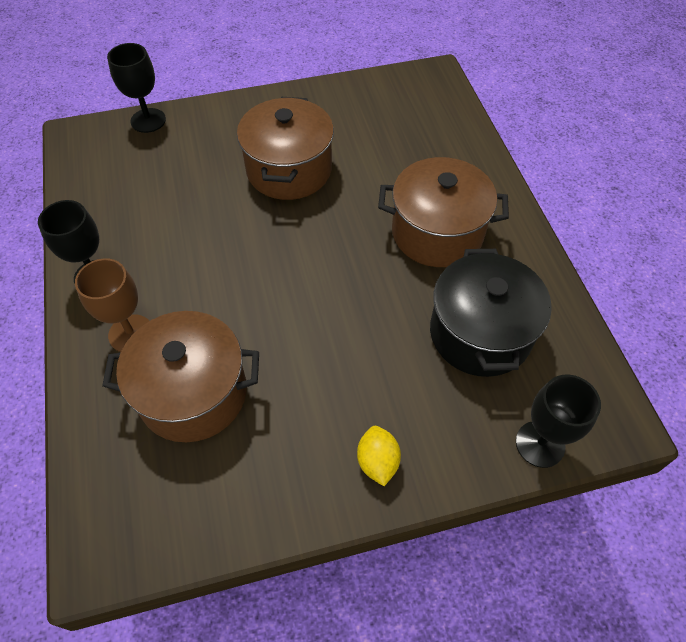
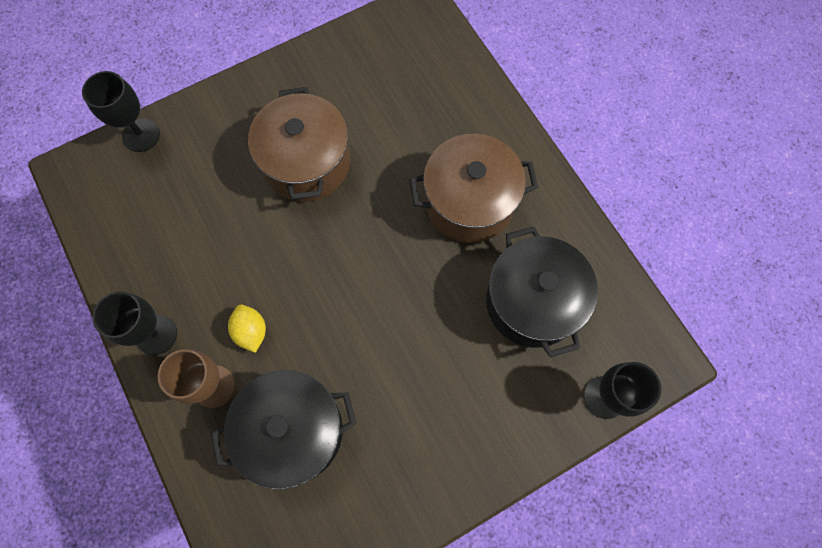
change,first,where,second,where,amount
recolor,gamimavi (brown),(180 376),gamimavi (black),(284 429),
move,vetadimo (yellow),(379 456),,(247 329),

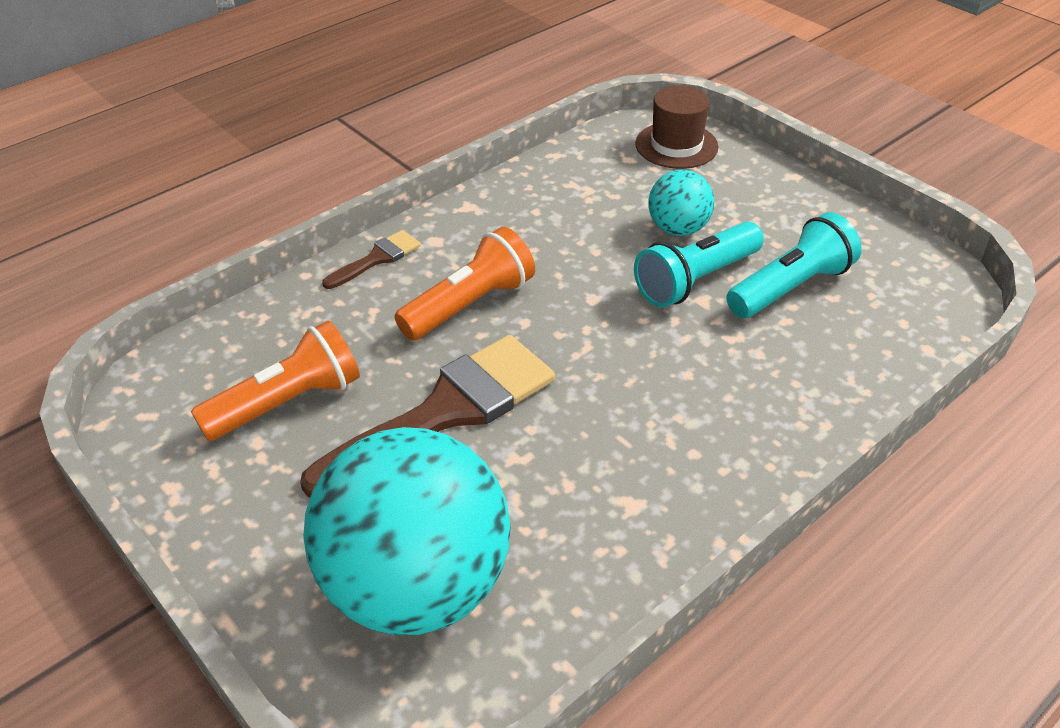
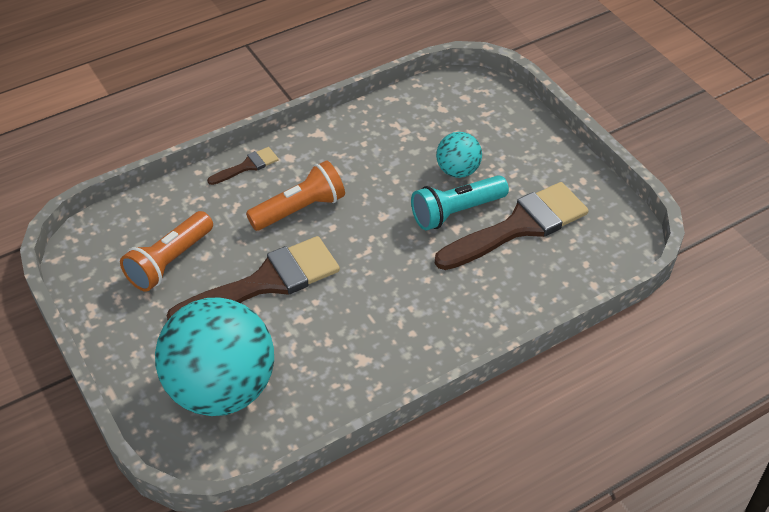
change,first,where,second,where,amount
rotate,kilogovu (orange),(275 380),,(166 251),150 degrees clockwise
delete,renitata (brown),(676 127),,,
replace,kilogovu (turquoise),(794 265),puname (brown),(512 226),

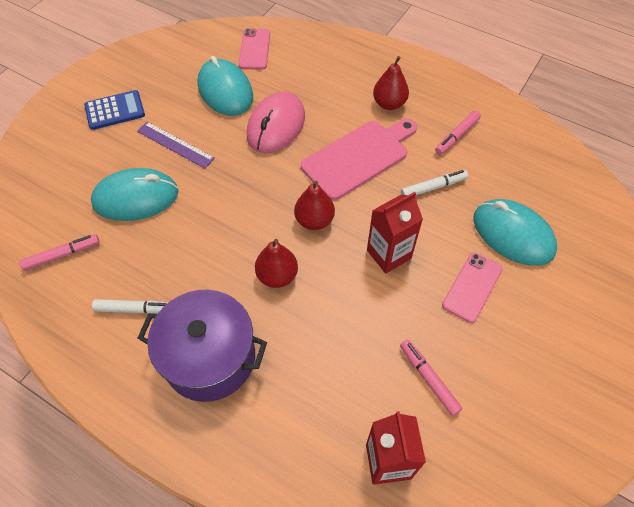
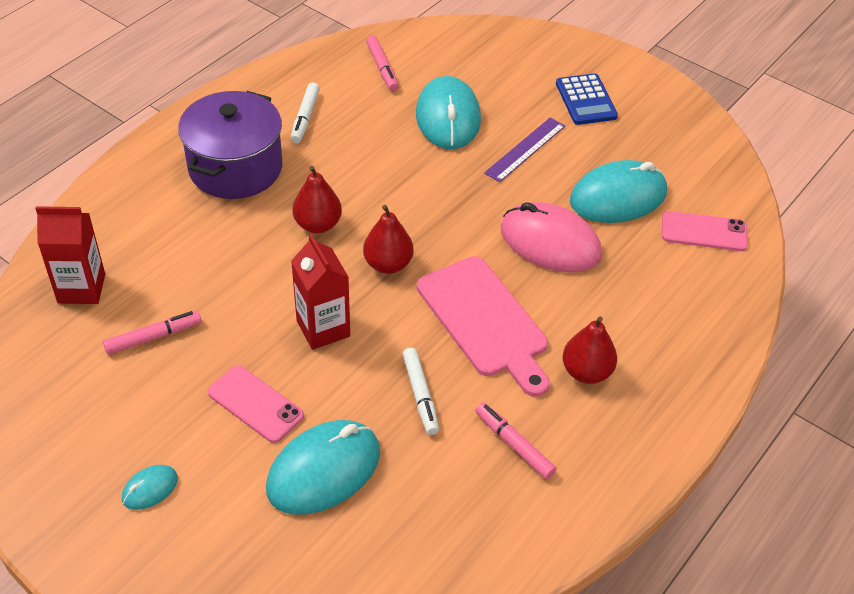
change,first,where,second,where,amount
insert,,,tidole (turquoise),(150 487),

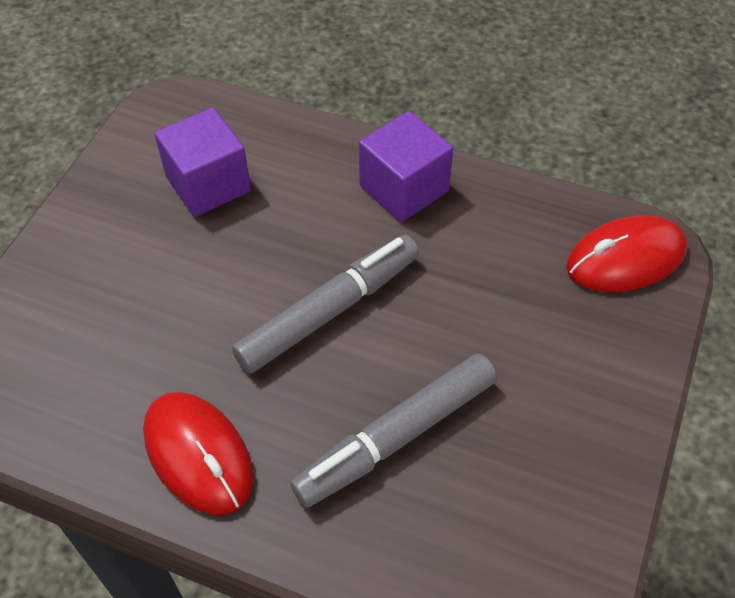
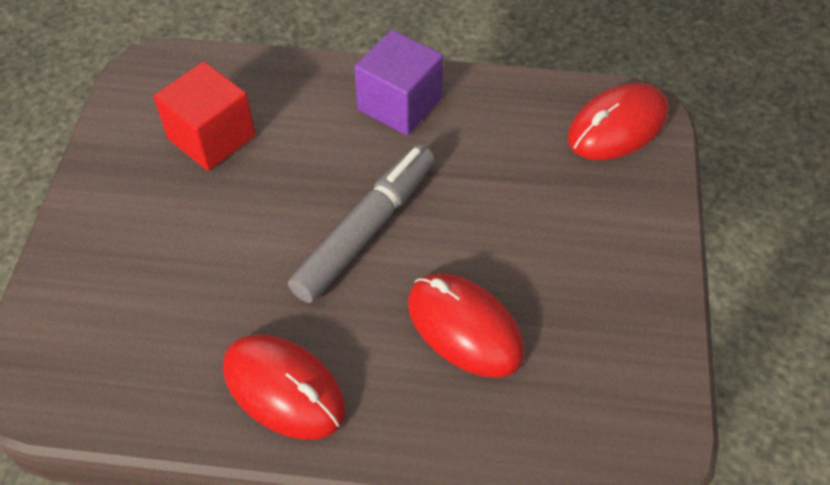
change,first,where,second,where,amount
recolor,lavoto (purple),(202 162),lavoto (red),(204 116),
replace,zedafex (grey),(393 430),tidole (red),(466 325),

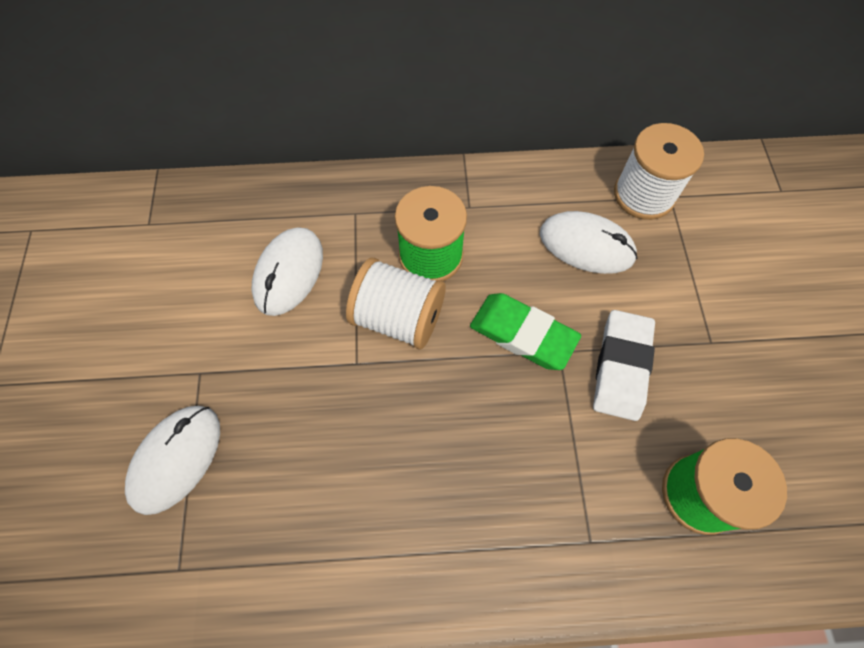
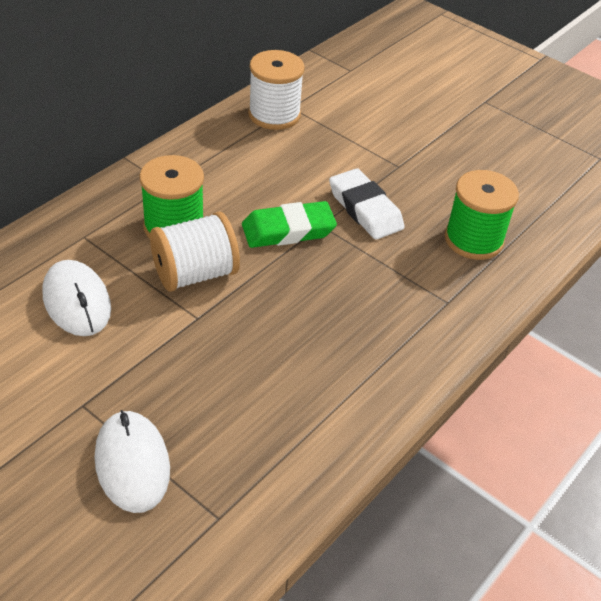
change,first,where,second,where,amount
delete,tidole (white),(588 242),,,

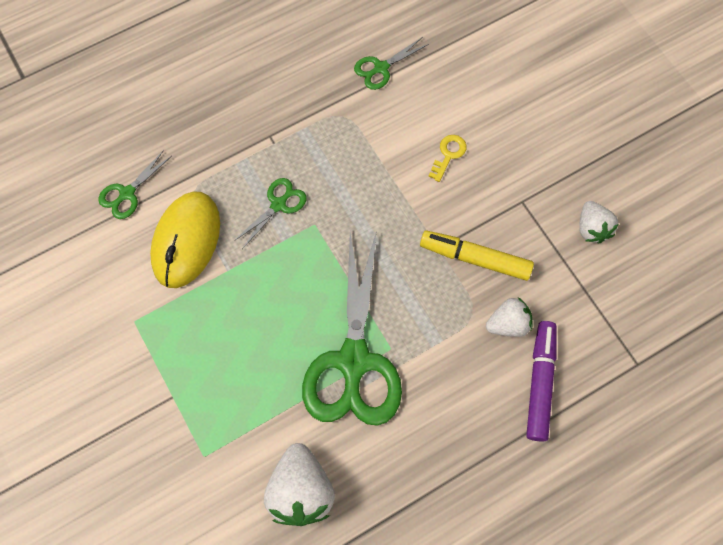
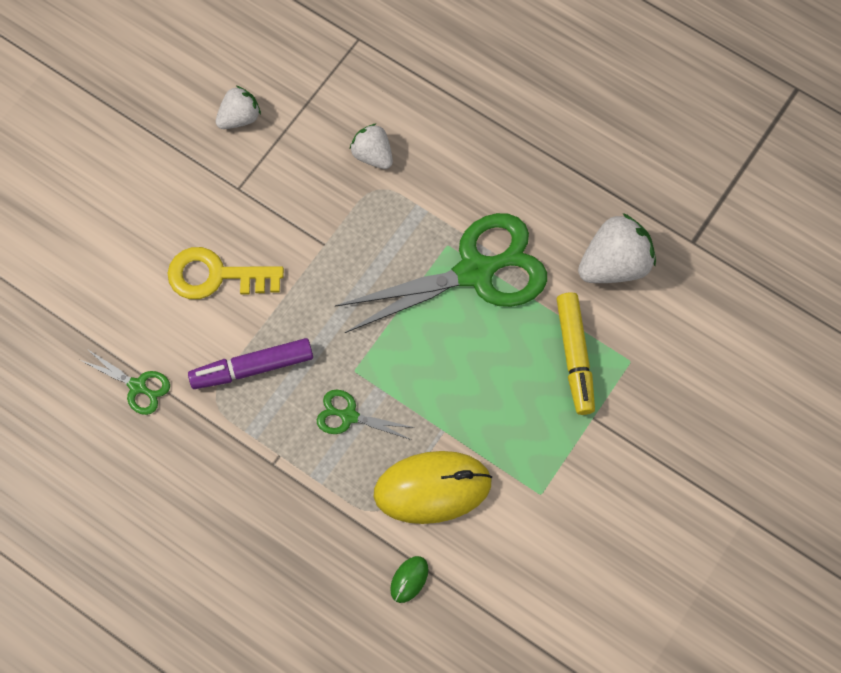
change,first,where,second,where,amount
replace,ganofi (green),(135 184),tidole (green),(409 579),
move,zedafex (yellow),(477 255),,(576 353),
resize,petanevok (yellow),(448 158),,(226 273),x1.86
move,zedafex (purple),(541 381),,(250 363),

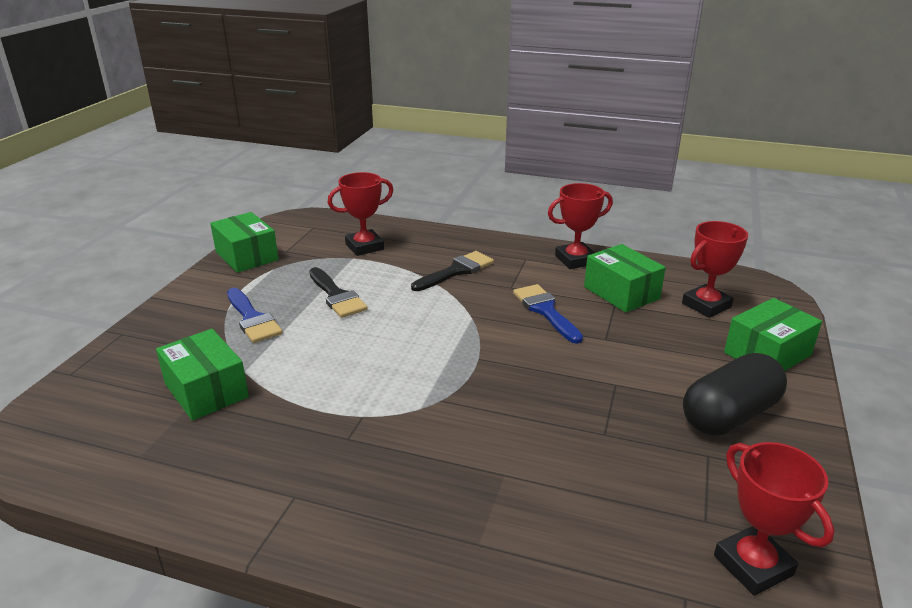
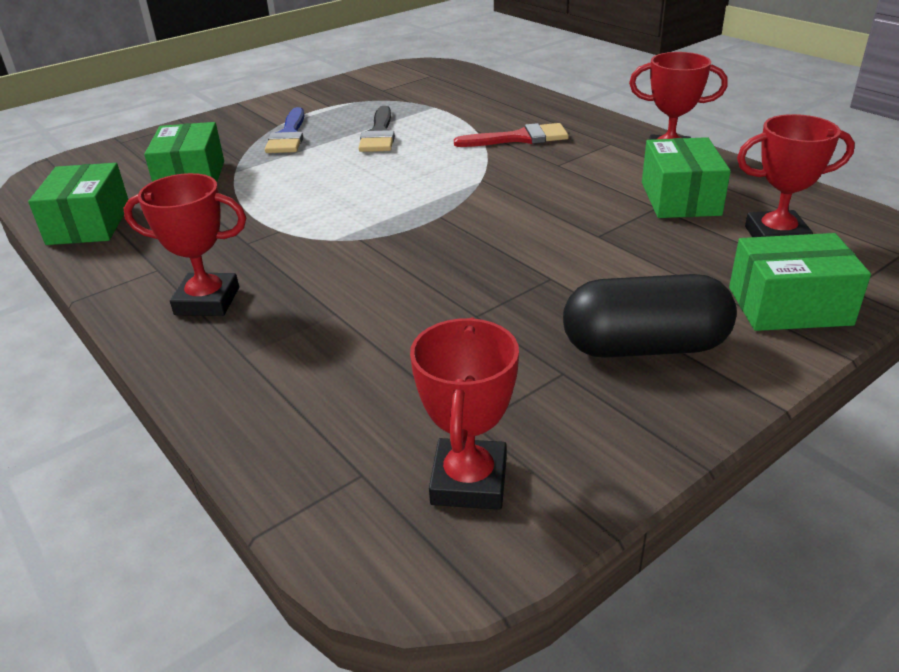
change,first,where,second,where,amount
move,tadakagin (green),(244 242),,(78 204),
move,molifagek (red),(360 214),,(184 244),
recolor,puname (black),(452 271),puname (red),(511 135),
delete,puname (blue),(548 314),,,

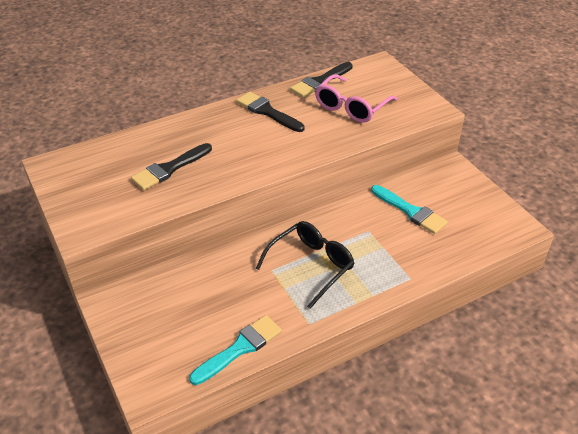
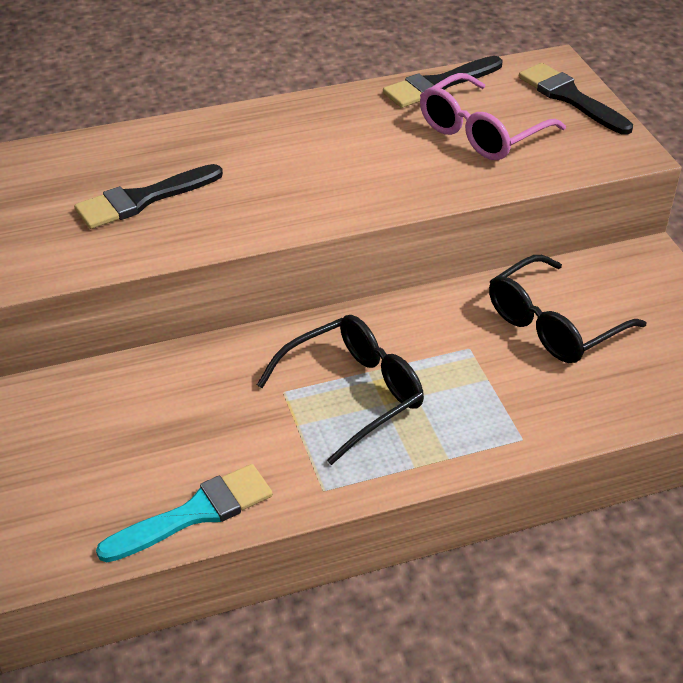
change,first,where,second,where,amount
move,puname (black),(270 112),,(576 99),
replace,puname (turquoise),(409 209),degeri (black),(567 309),

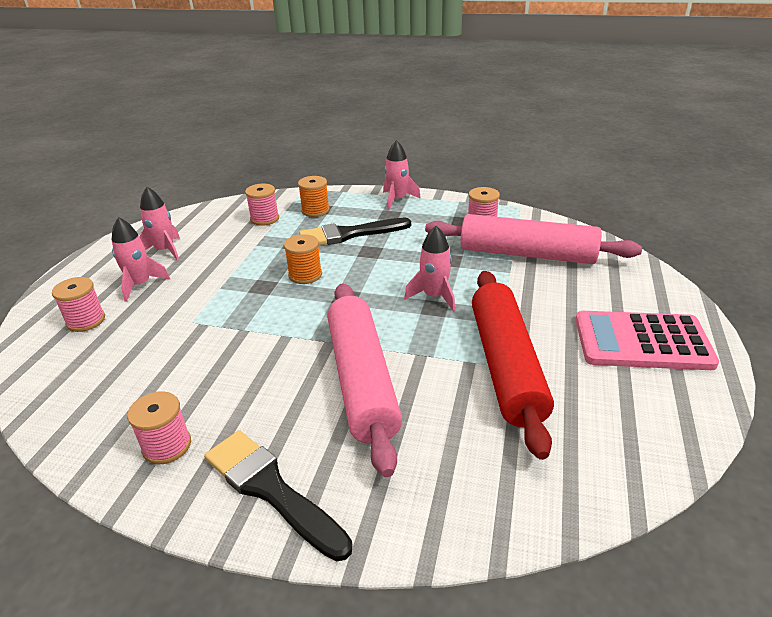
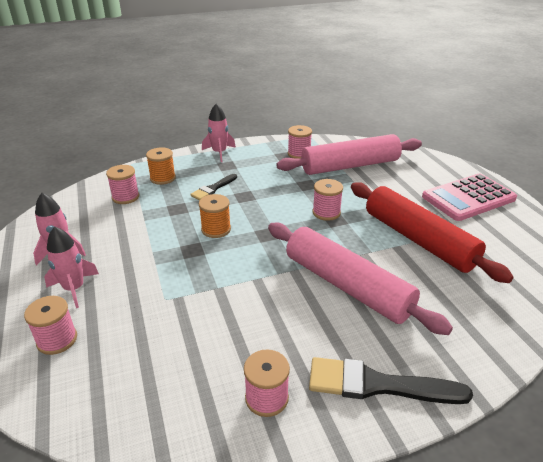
change,first,where,second,where,amount
resize,puname (black),(355 231),,(214 187),x0.59
replace,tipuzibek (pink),(429 268),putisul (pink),(328 200),

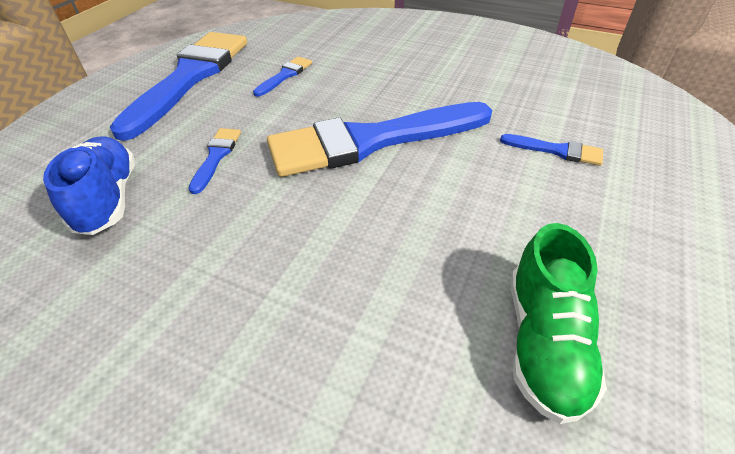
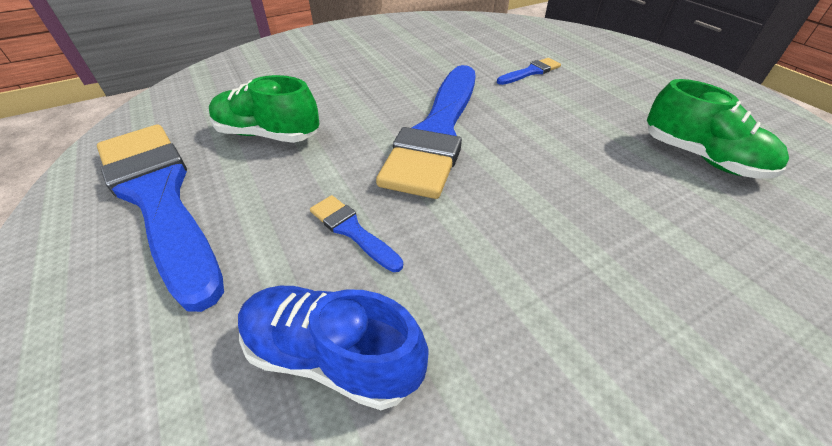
change,first,where,second,where,amount
replace,puname (blue),(282 77),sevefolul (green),(264 109),

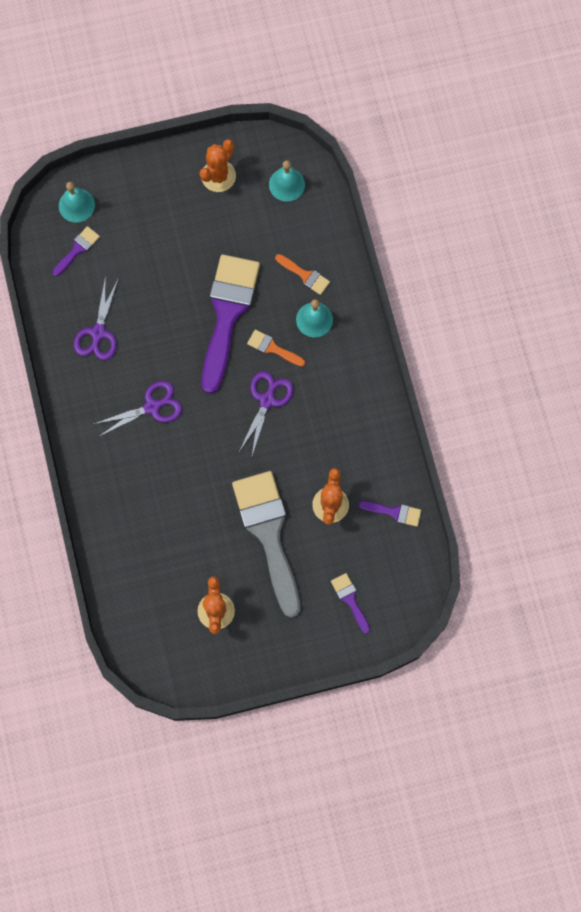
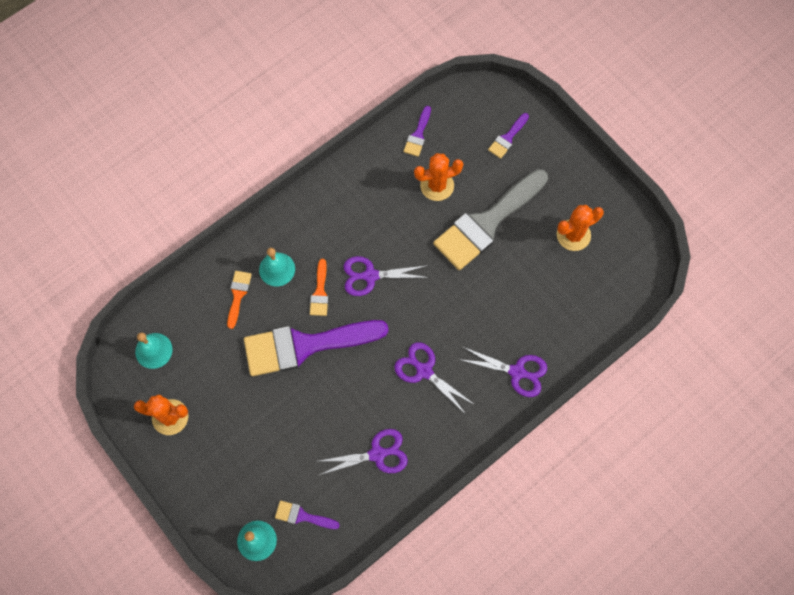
change,first,where,second,where,amount
rotate,puname (purple),(389 514),,(417 131),150 degrees counterclockwise
insert,,,ganofi (purple),(502 372),

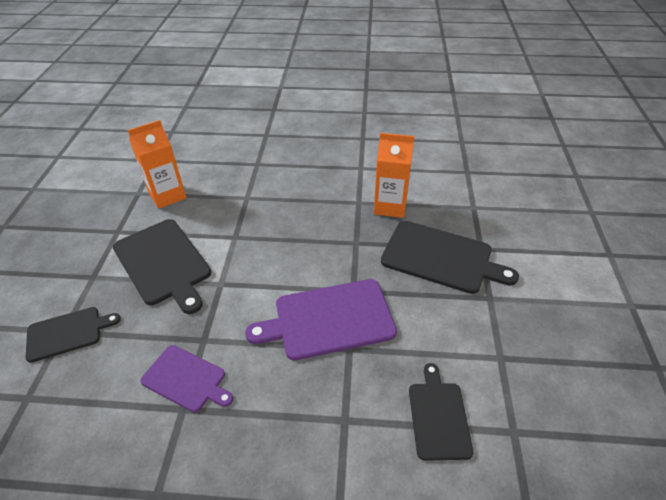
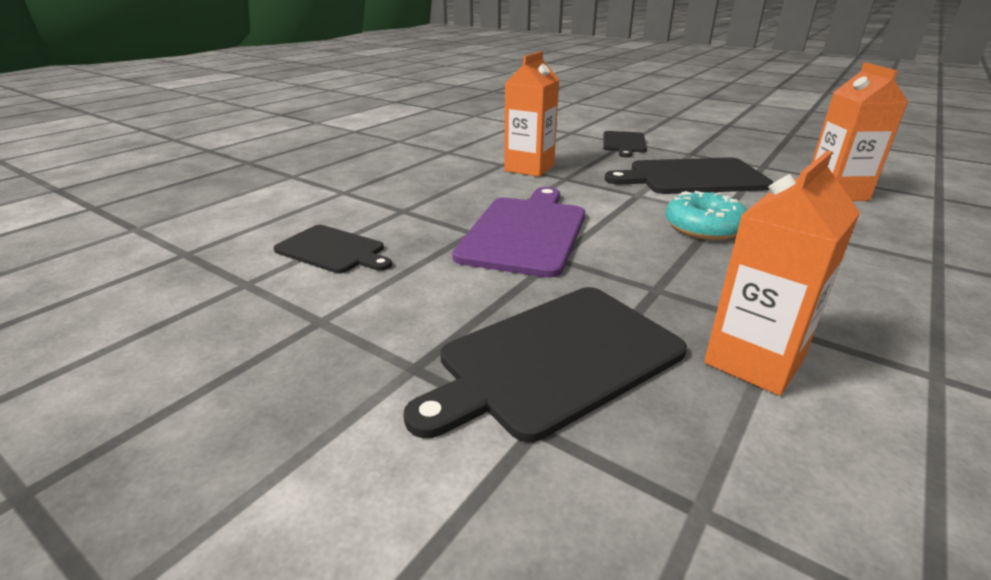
change,first,where,second,where,amount
replace,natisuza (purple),(186 378),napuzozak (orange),(531 114),
insert,,,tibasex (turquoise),(706 215),

